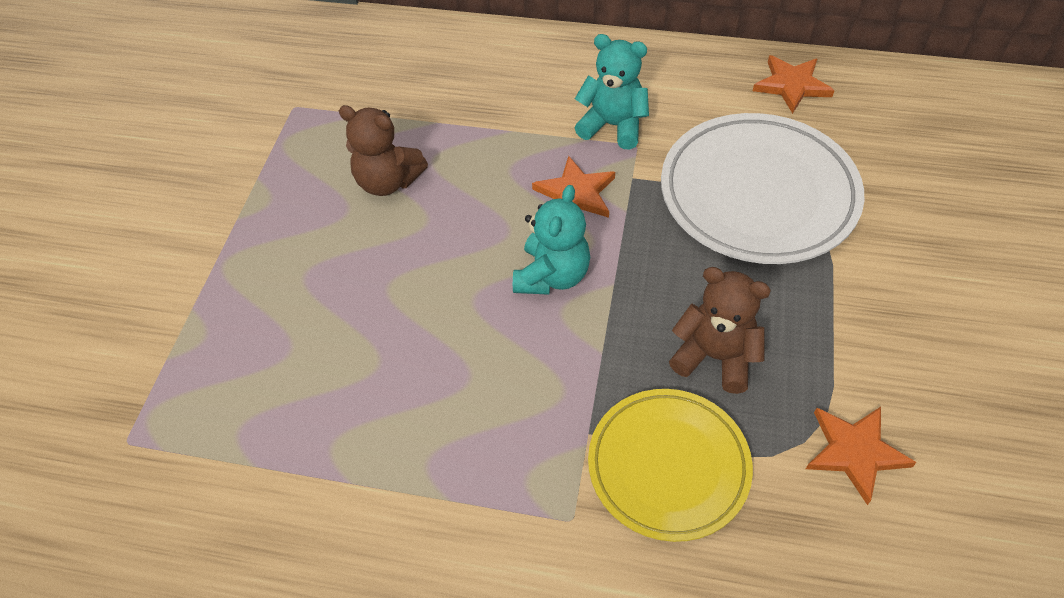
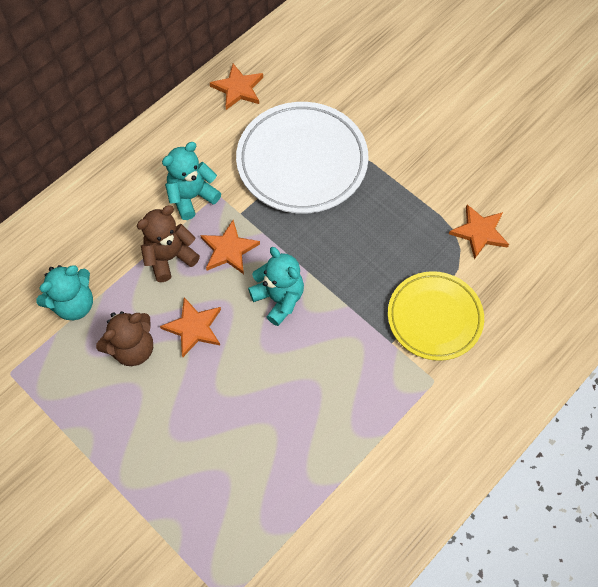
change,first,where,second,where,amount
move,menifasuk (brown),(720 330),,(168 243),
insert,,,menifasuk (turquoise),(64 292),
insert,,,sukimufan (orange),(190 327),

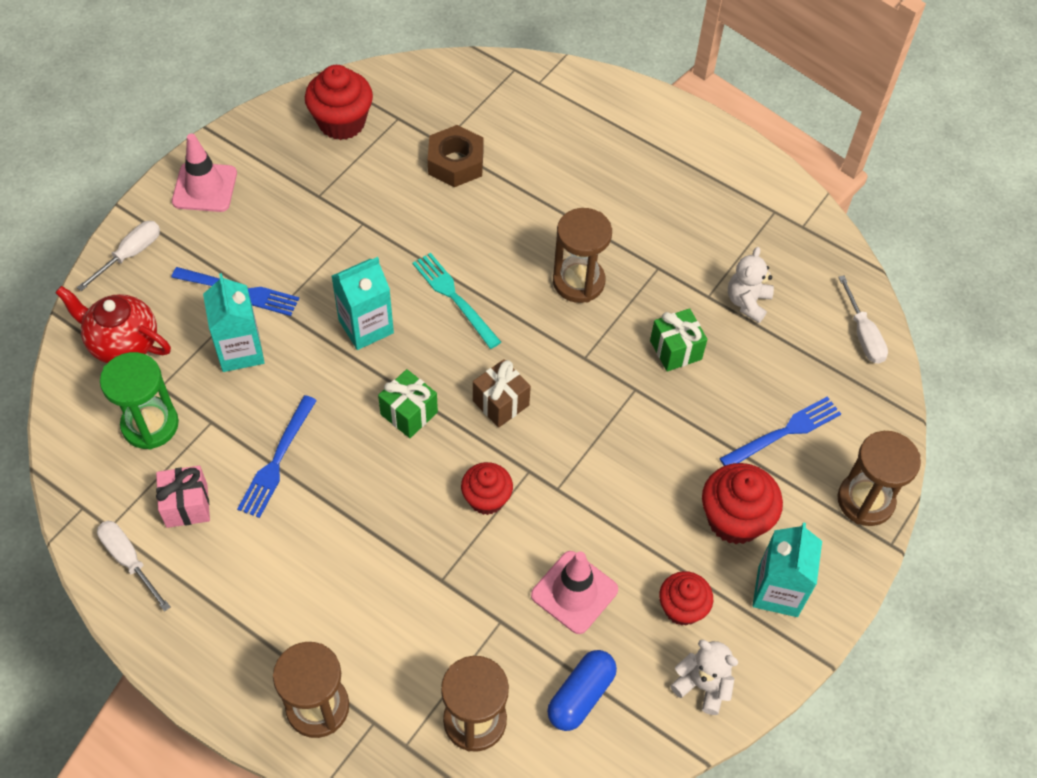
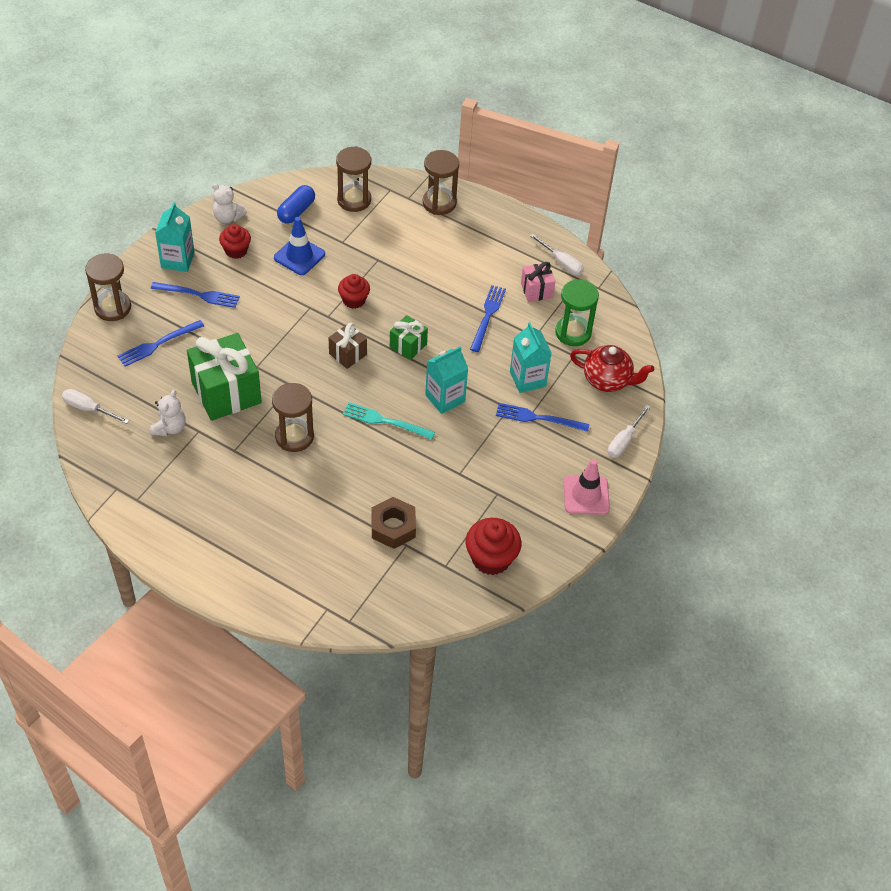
change,first,where,second,where,amount
rotate,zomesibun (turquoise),(456 301),,(389 420),150 degrees clockwise
recolor,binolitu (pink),(574 592),binolitu (blue),(299 246),
resize,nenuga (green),(678 340),,(224 377),x1.95
replace,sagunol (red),(742 503),zomesibun (blue),(195 295),
rotate,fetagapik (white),(863 319),,(95 406),45 degrees counterclockwise

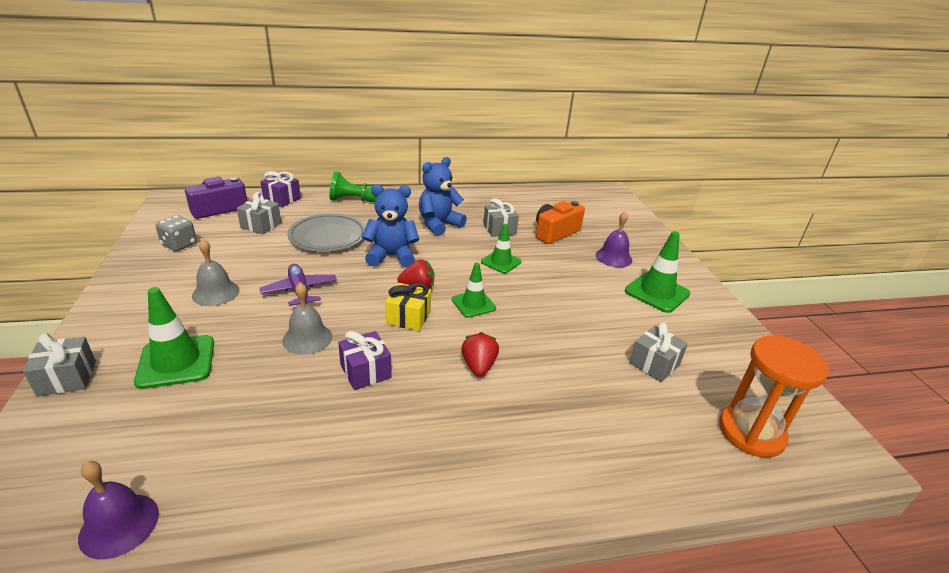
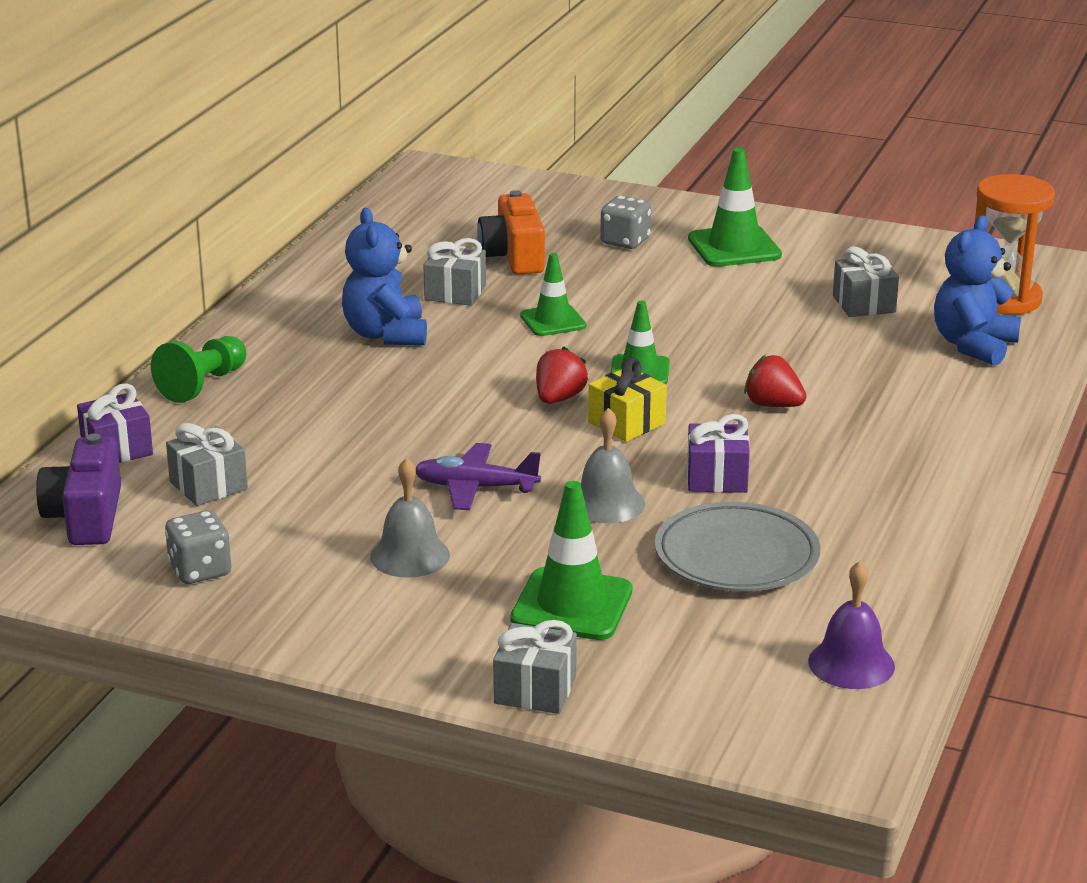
change,first,where,second,where,amount
move,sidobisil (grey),(326 233),,(737 546),
move,menifasuk (blue),(390 226),,(977 290),
replace,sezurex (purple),(614 239),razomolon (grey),(625 222),

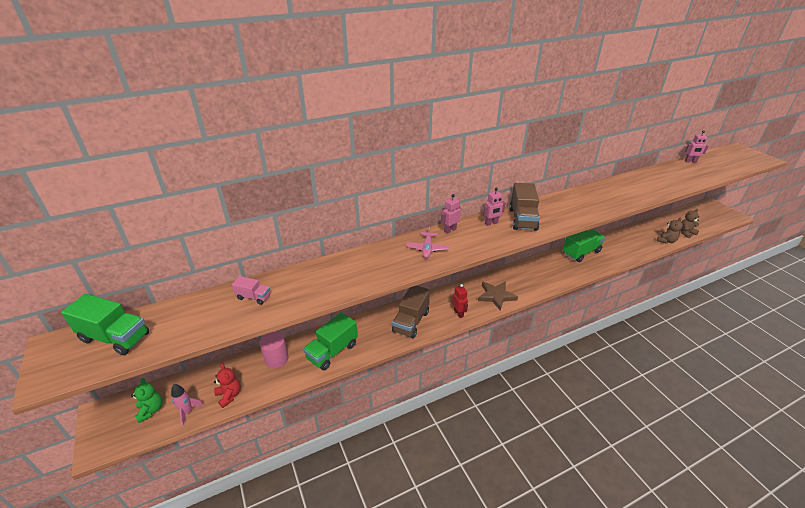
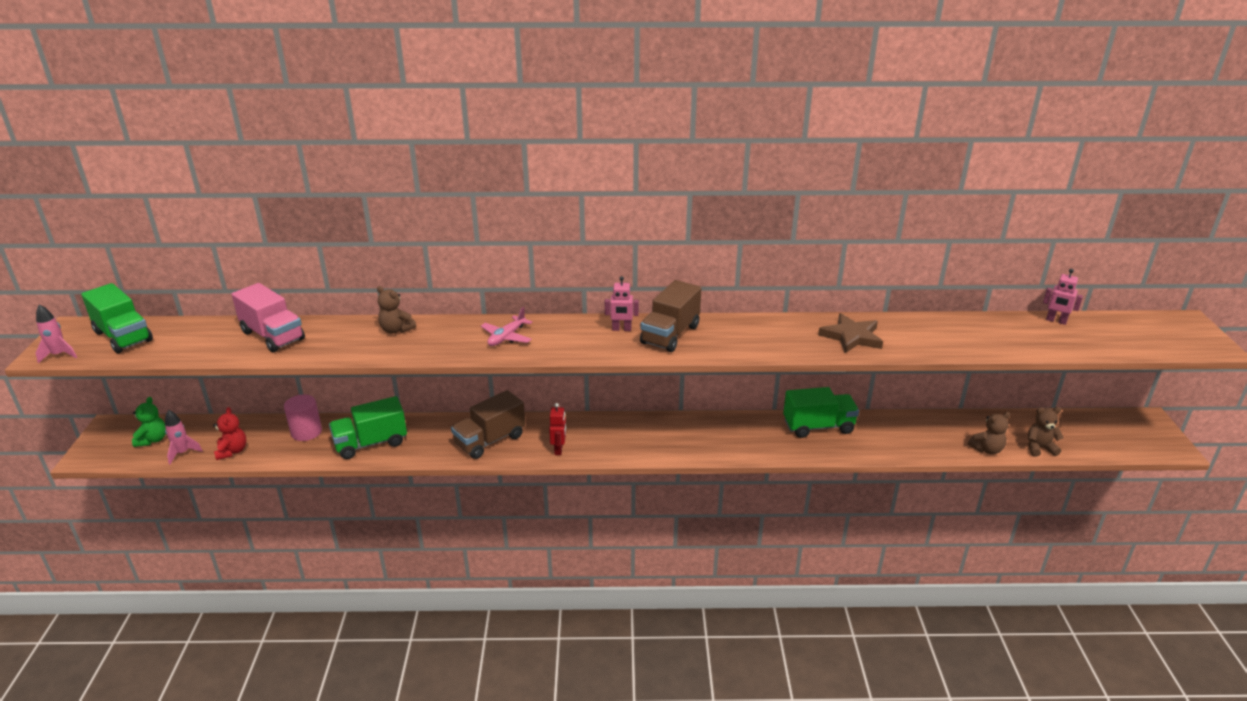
change,first,where,second,where,amount
resize,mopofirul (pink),(251 290),,(268 317),x1.86
delete,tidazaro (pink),(451 214),,,
move,sukimufan (brown),(498 296),,(850 333),
insert,,,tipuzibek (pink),(56 334),
insert,,,menifasuk (brown),(396 310),

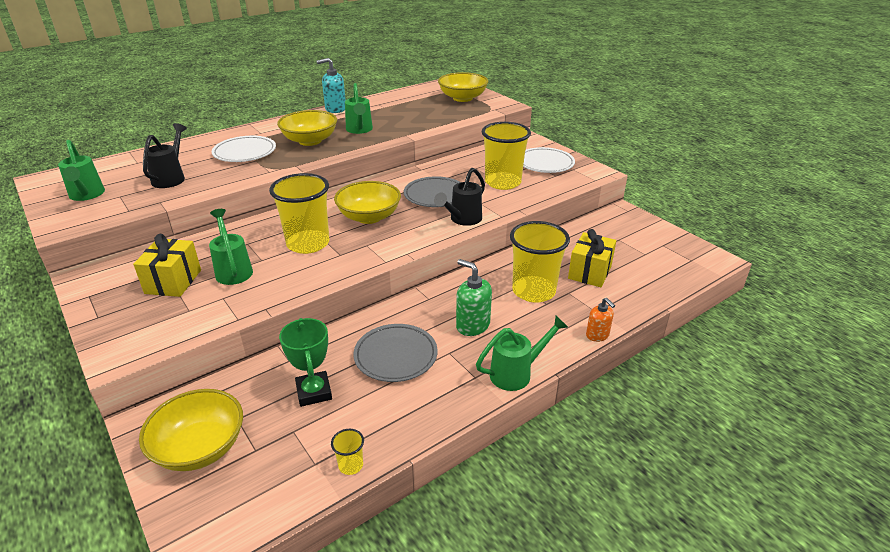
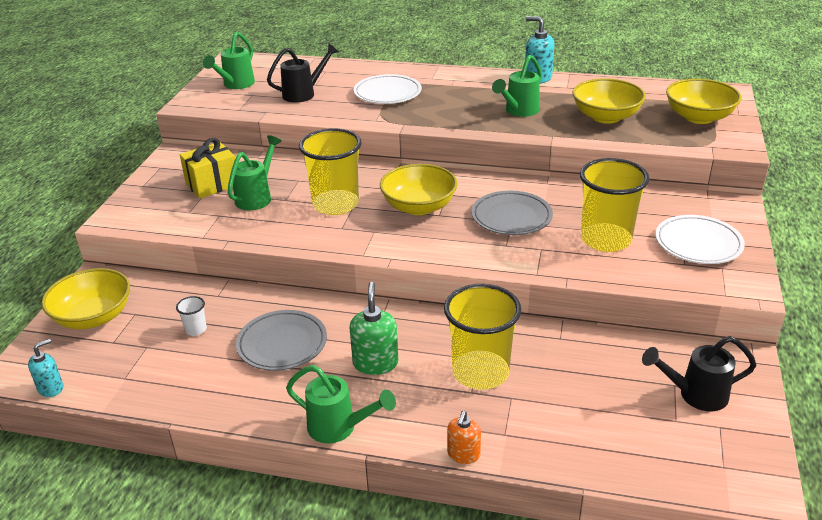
change,first,where,second,where,amount
move,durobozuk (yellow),(307 128),,(609 101),
replace,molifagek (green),(305 362),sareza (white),(191 316),
delete,sareza (yellow),(347 452),,,
move,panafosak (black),(459 197),,(699 373),
delete,nenuga (yellow),(592 258),,,
insert,,,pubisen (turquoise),(45 368),

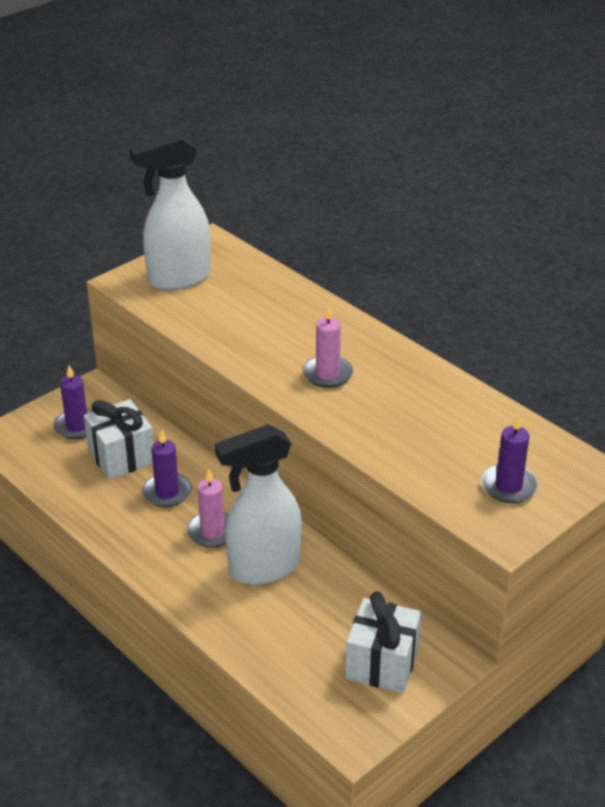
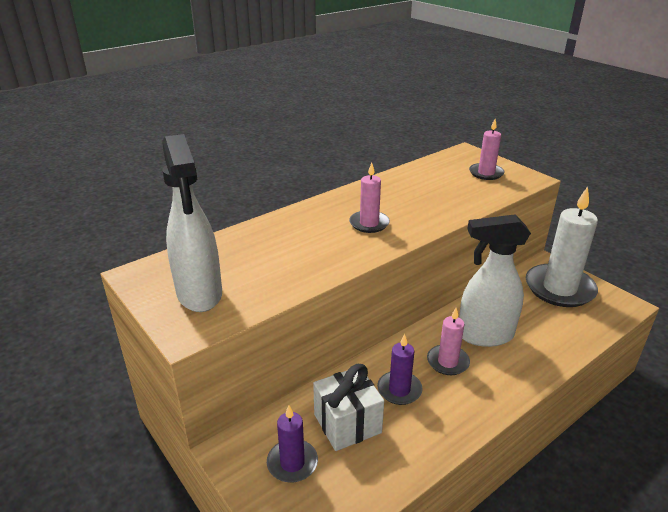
change,first,where,second,where,amount
rotate,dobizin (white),(258 504),,(495 280),105 degrees clockwise
replace,nenuga (white),(383 642),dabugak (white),(562 246),
recolor,dabugak (purple),(509 458),dabugak (pink),(487 149),

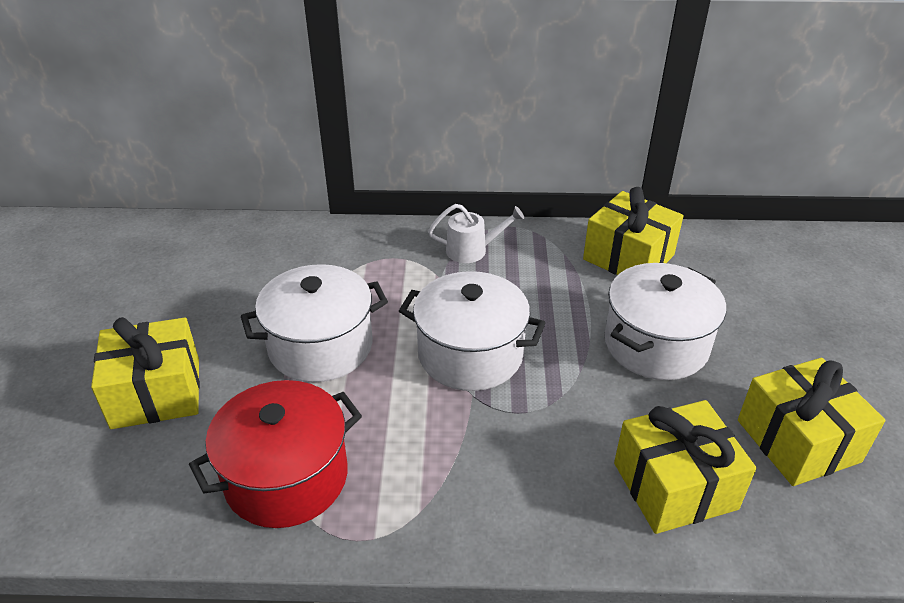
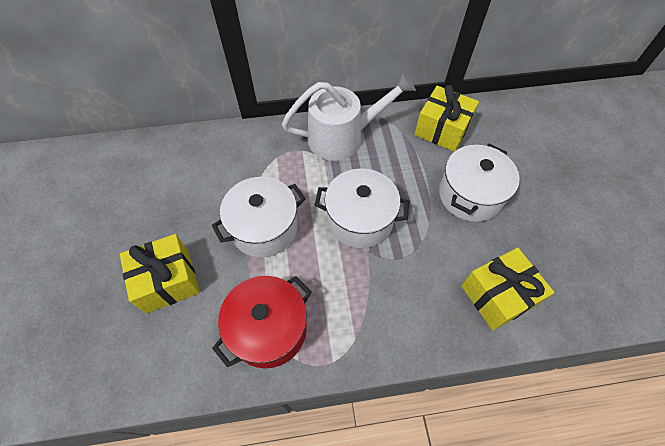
change,first,where,second,where,amount
resize,panafosak (white),(476 233),,(349 116),x2.04
delete,nenuga (yellow),(811 422),,,

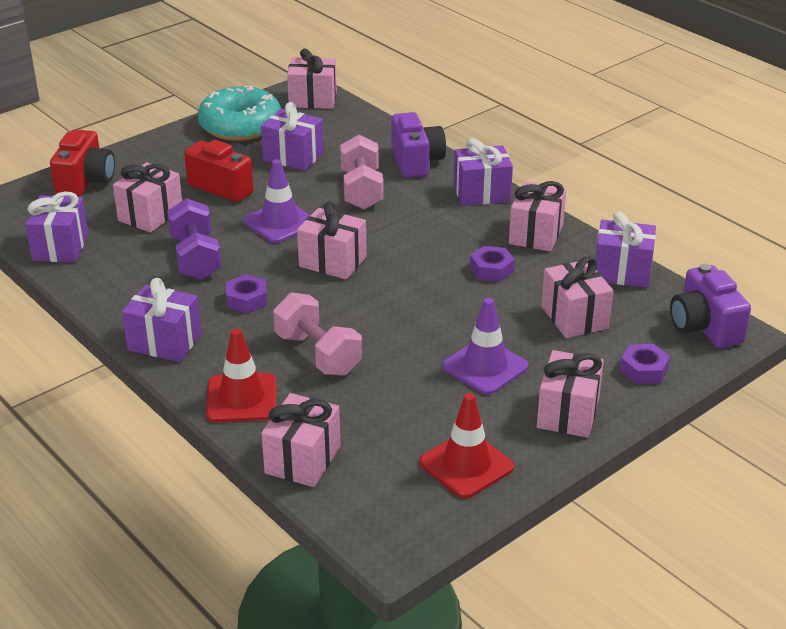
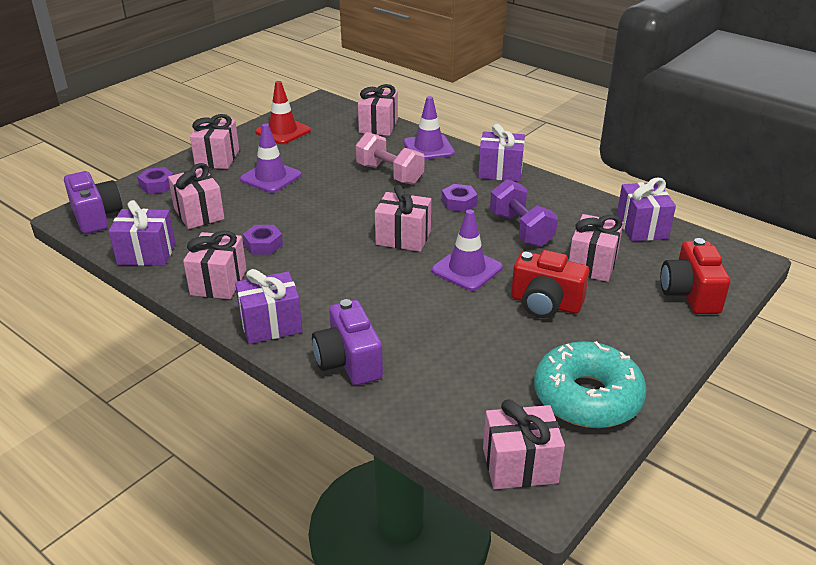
change,first,where,second,where,amount
recolor,binolitu (red),(241 375),binolitu (purple),(429 128),
delete,nenuga (purple),(292 136),,,
delete,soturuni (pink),(361 172),,,

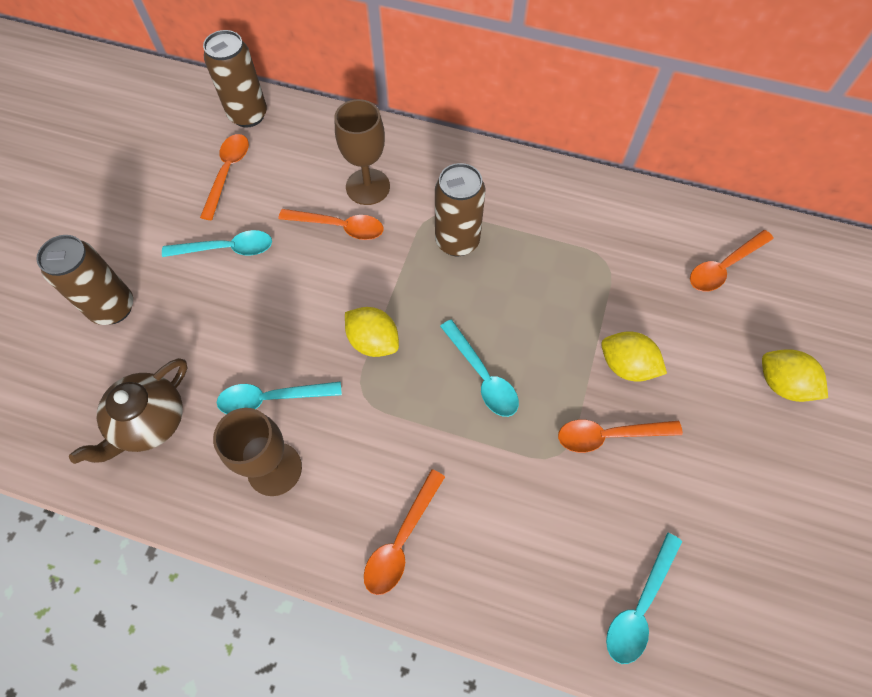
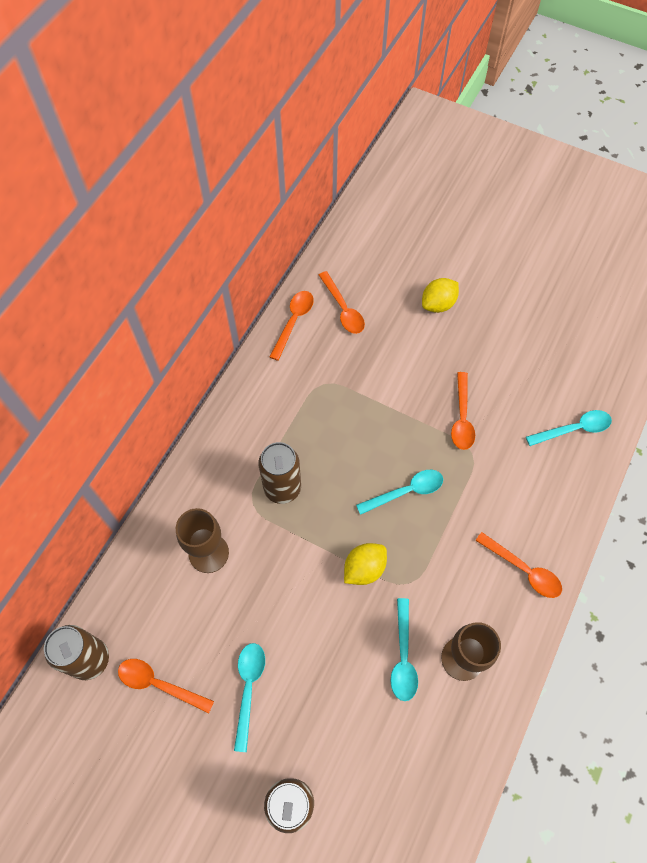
change,first,where,second,where,amount
delete,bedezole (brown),(128 411),,,
move,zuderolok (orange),(331 224),,(292 326),
delete,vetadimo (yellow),(634 356),,,
rotate,zuderolok (turquoise),(644 598),,(569 428),60 degrees counterclockwise

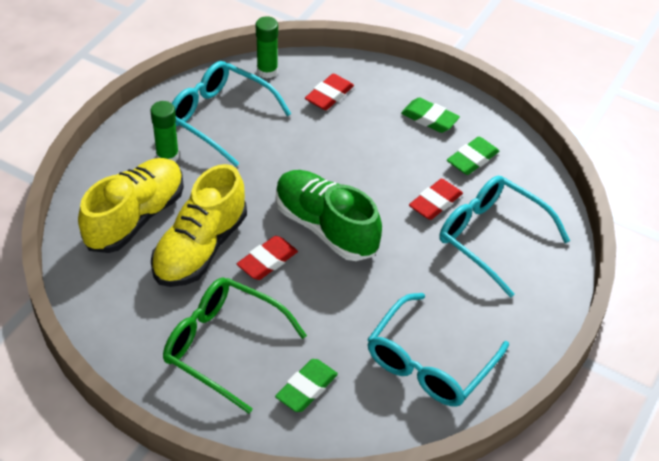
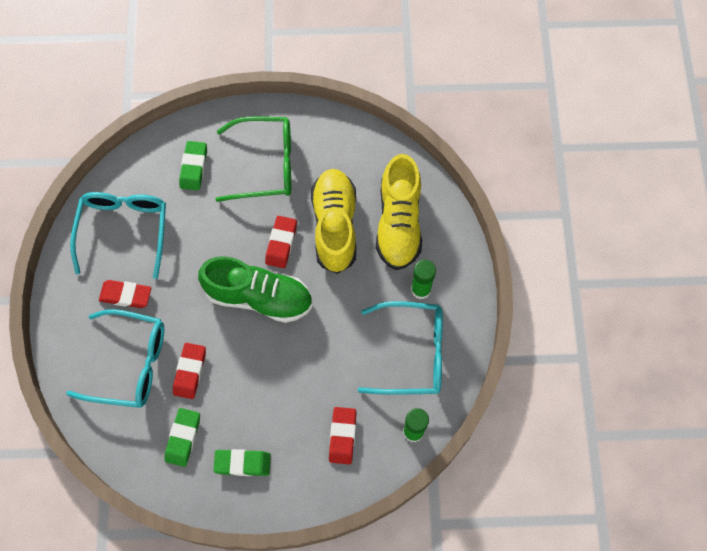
change,first,where,second,where,amount
insert,,,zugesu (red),(125 294),

